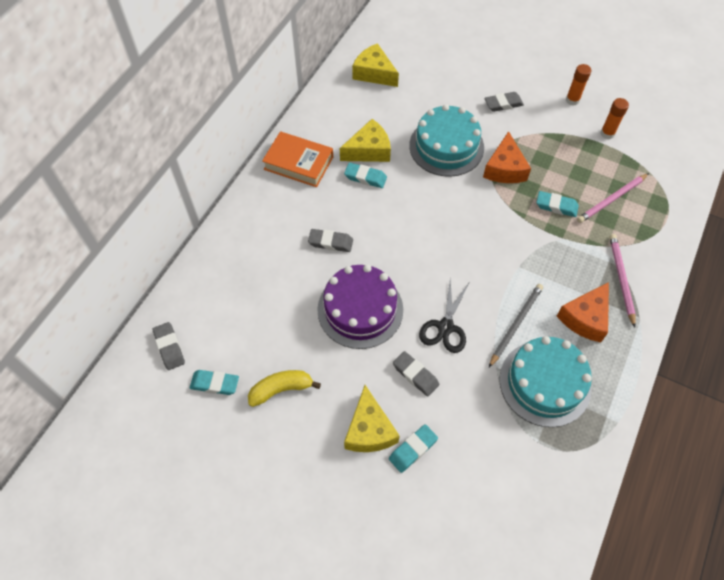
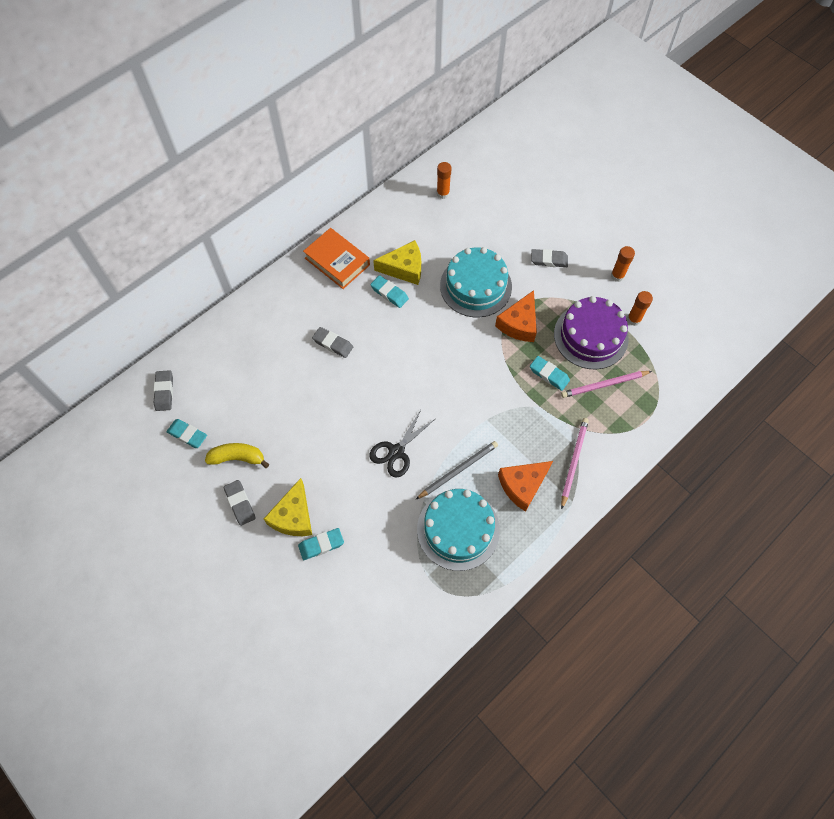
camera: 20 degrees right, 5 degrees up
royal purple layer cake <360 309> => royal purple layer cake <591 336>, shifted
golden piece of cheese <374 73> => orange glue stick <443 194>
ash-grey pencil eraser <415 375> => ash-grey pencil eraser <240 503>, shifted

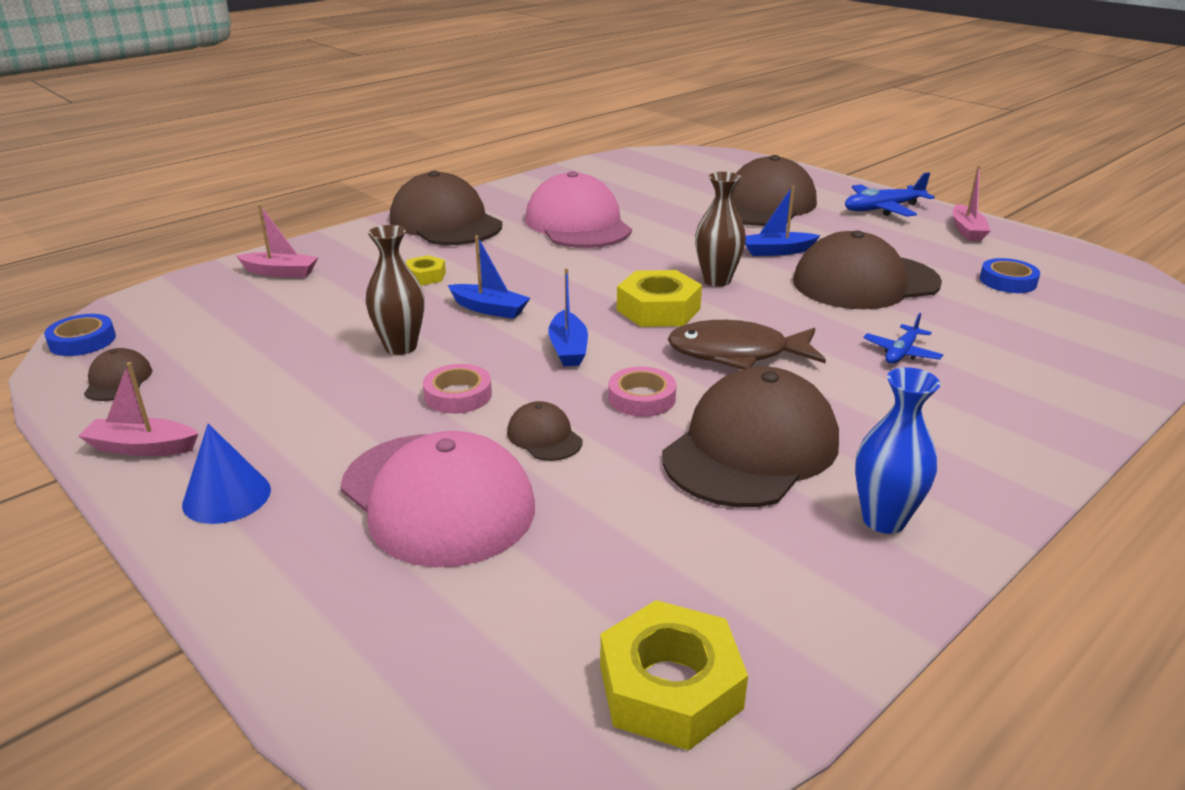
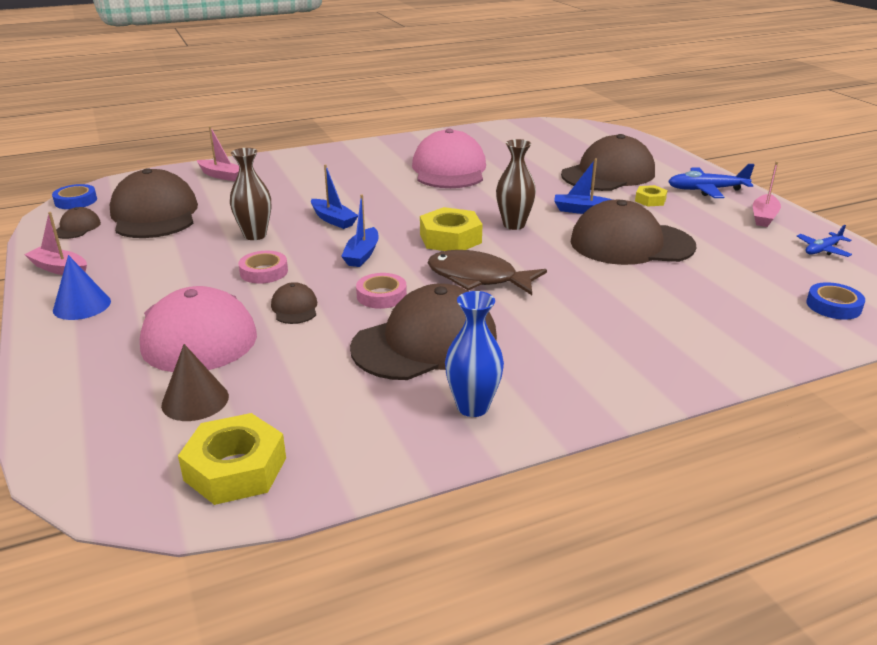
camera: 20 degrees right, 0 degrees up
russet peaked cap <445 222> => russet peaked cap <154 214>, shifted
golden hex nut <425 276> => golden hex nut <650 200>, shifted
royal blue aeroplane <901 353> => royal blue aeroplane <822 250>, shifted
royal blue tape <1007 281> => royal blue tape <833 306>, shifted
nothing => russet cone <195 400>

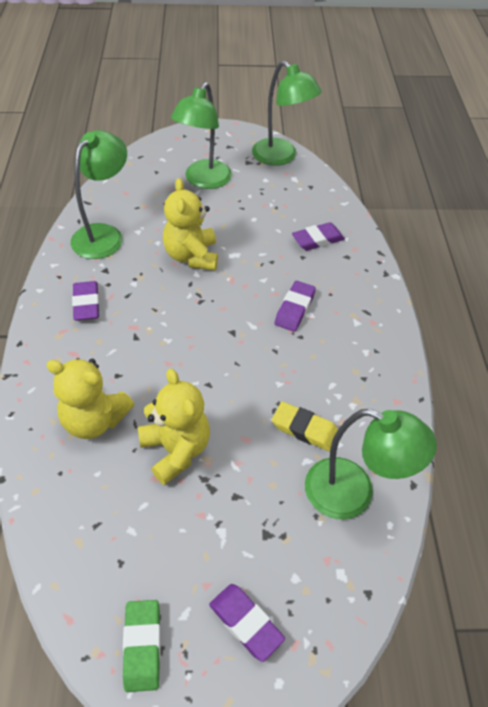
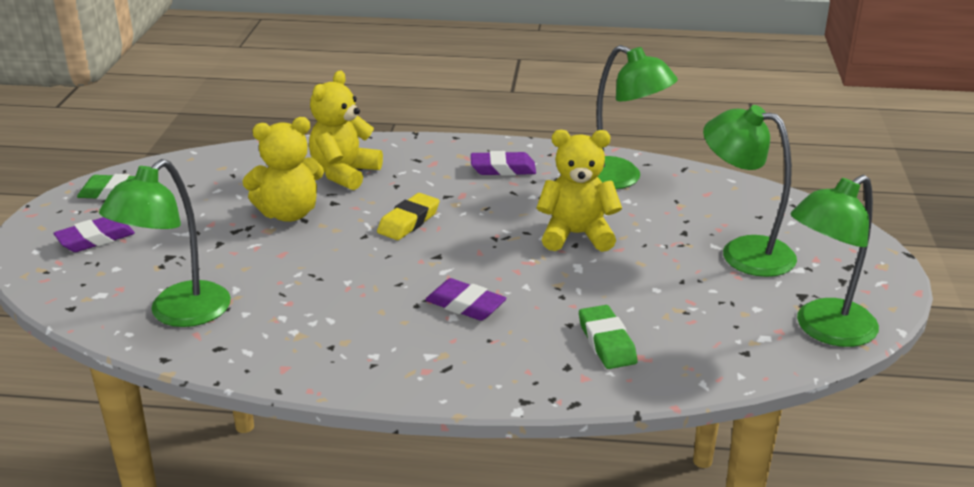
camera: 100 degrees right, 20 degrees down
golden pencil eraser <305 429> => golden pencil eraser <408 222>, shifted
royal purple pencil eraser <317 240> => green pencil eraser <607 342>

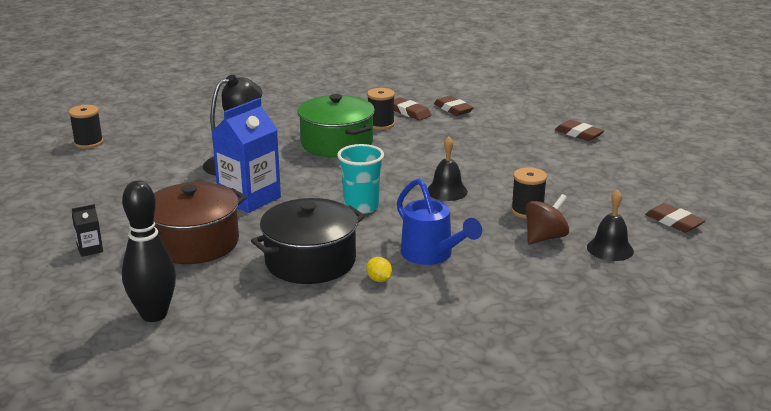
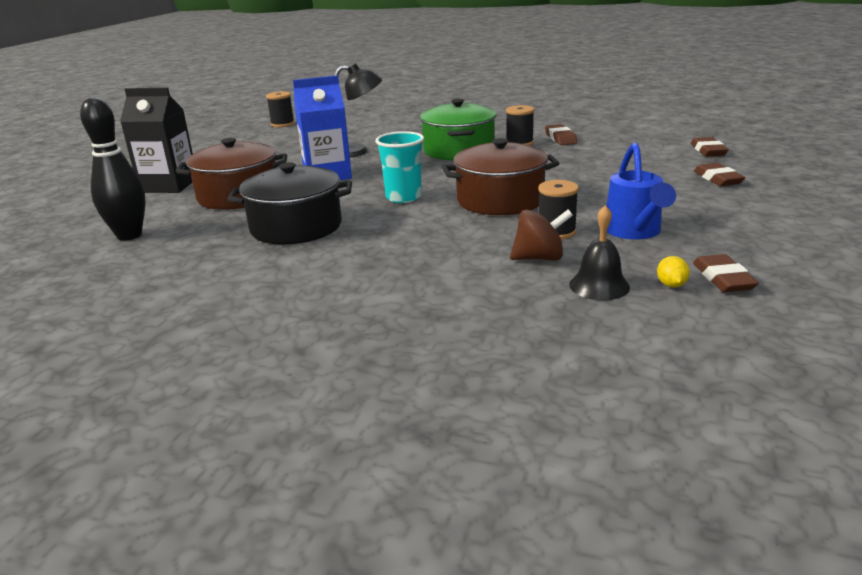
camera: 35 degrees right, 0 degrees up
black milk carton <90 249> => black milk carton <169 185>, x2.27
golden lemon <379 280> => golden lemon <671 285>, shifted
royal blue watering pot <431 255> => royal blue watering pot <634 231>, shifted
black bell <447 191> => russet stockpot <500 200>
russet pencil eraser <453 109> => russet pencil eraser <708 151>, shifted

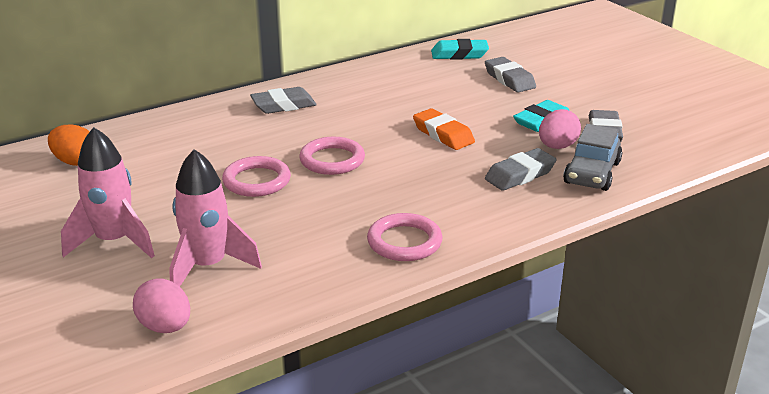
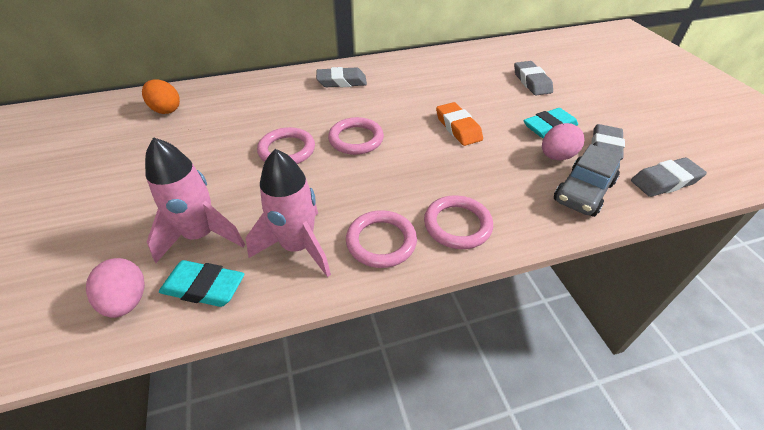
camera: 15 degrees right, 15 degrees up
rose-pink rocket <114 242> => rose-pink rocket <298 247>, shifted
turquoise pencil eraser <459 54> => turquoise pencil eraser <204 287>, shifted
ash-grey pencil eraser <520 175> => ash-grey pencil eraser <665 181>, shifted
nothing => rose-pink hoop <457 225>

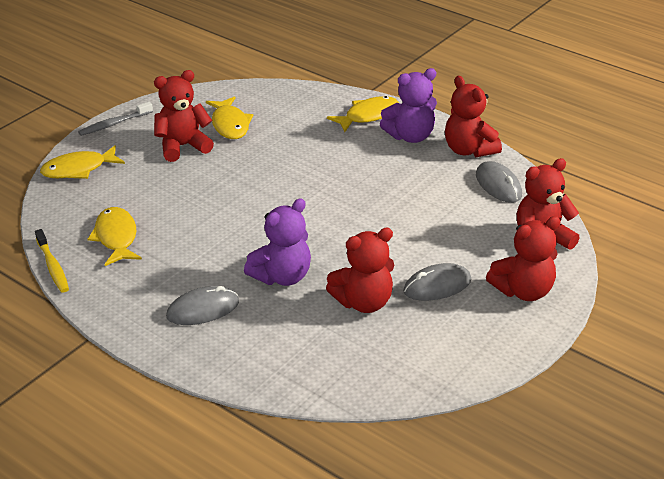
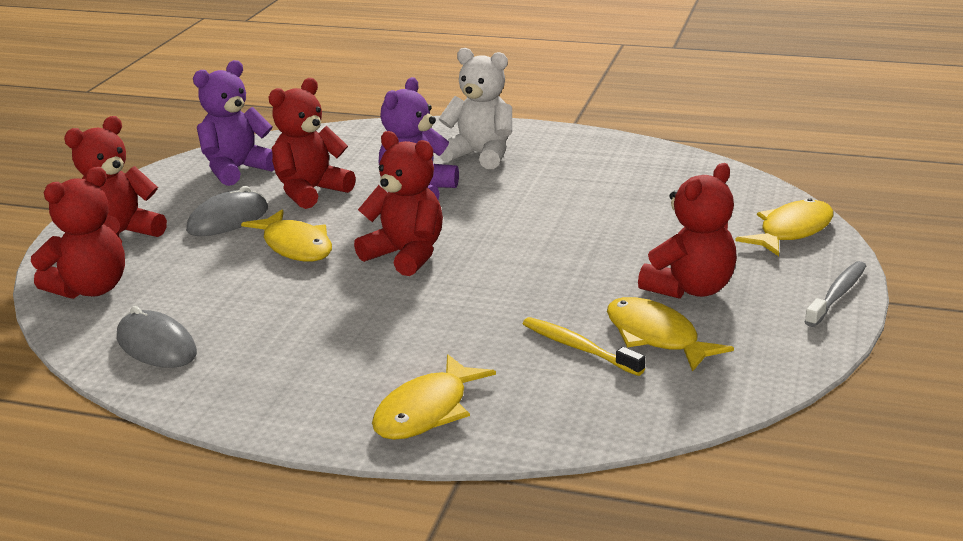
camera: 160 degrees right, 10 degrees down
golden toothbrush <53 266> => golden toothbrush <578 347>, shifted
golden fish <116 237> => golden fish <295 246>, shifted
ash-grey PC mouse <203 309> => snow-white teddy <480 155>
royal purple teddy <410 136> => royal purple teddy <236 170>, shifted
crimson teddy <468 150> => crimson teddy <406 255>, shifted

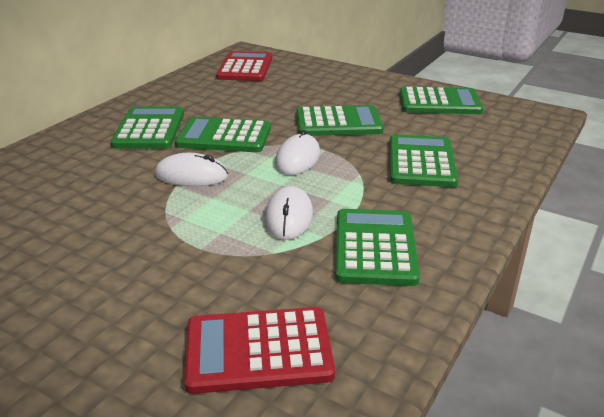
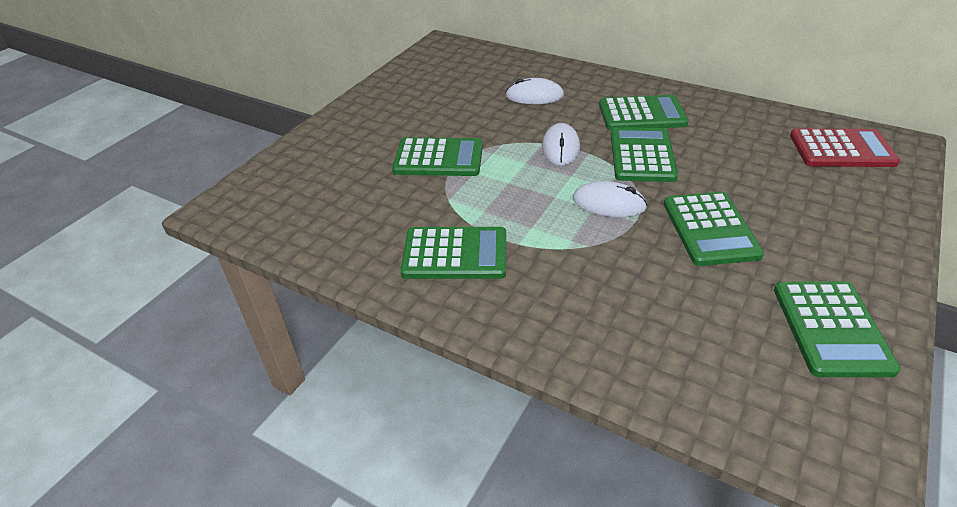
camera: 90 degrees right, 10 degrees up
crimson pocket calculator <258 351> => nothing
snow-white PC mouse <288 217> => snow-white PC mouse <534 96>, shifted
green pocket calculator <421 162> => green pocket calculator <438 158>, shifted

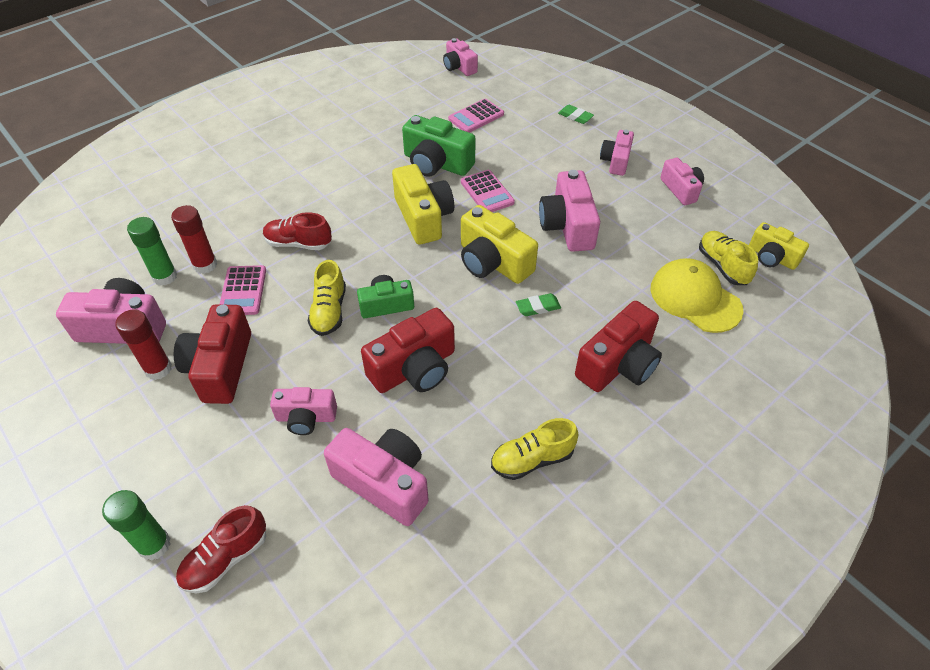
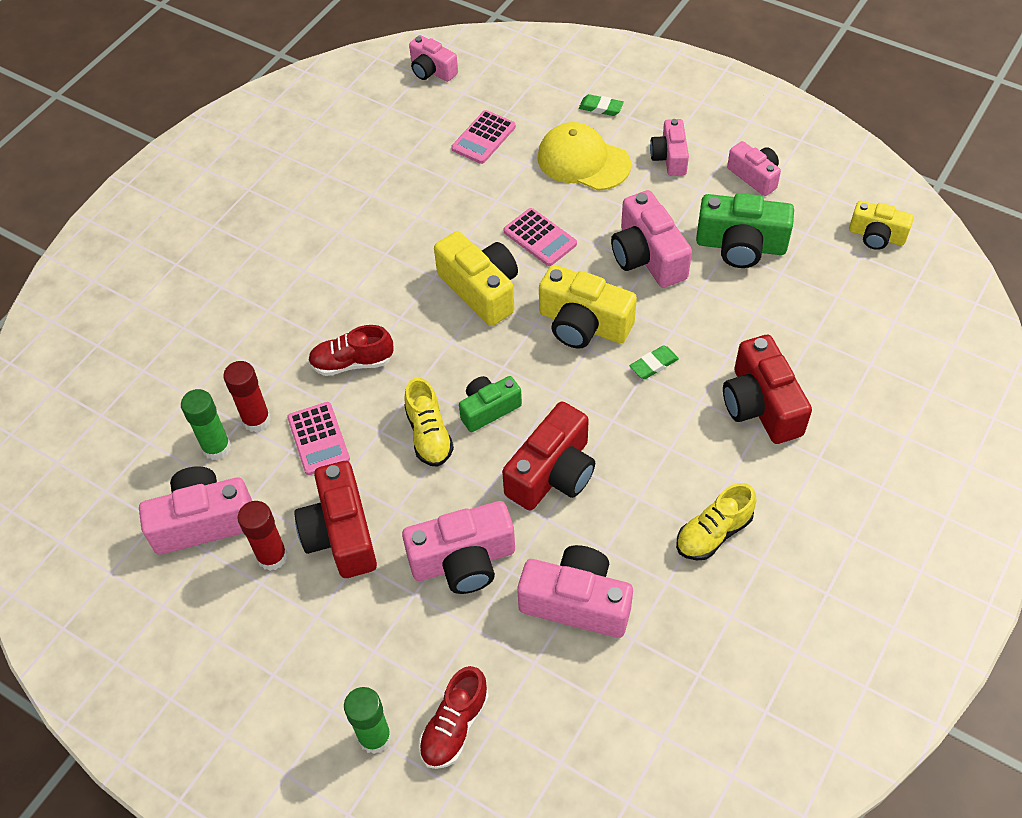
camera: 15 degrees left, 5 degrees up
rose-pink camera <306 417> => rose-pink camera <463 560>, x1.59
green camera <436 163> => green camera <740 245>, shifted
crimson camera <618 364> => crimson camera <761 405>, 135 degrees clockwise
golden peaked cap <695 298> => golden peaked cap <583 161>, shifted
golden lace-up shoe <722 266> => nothing

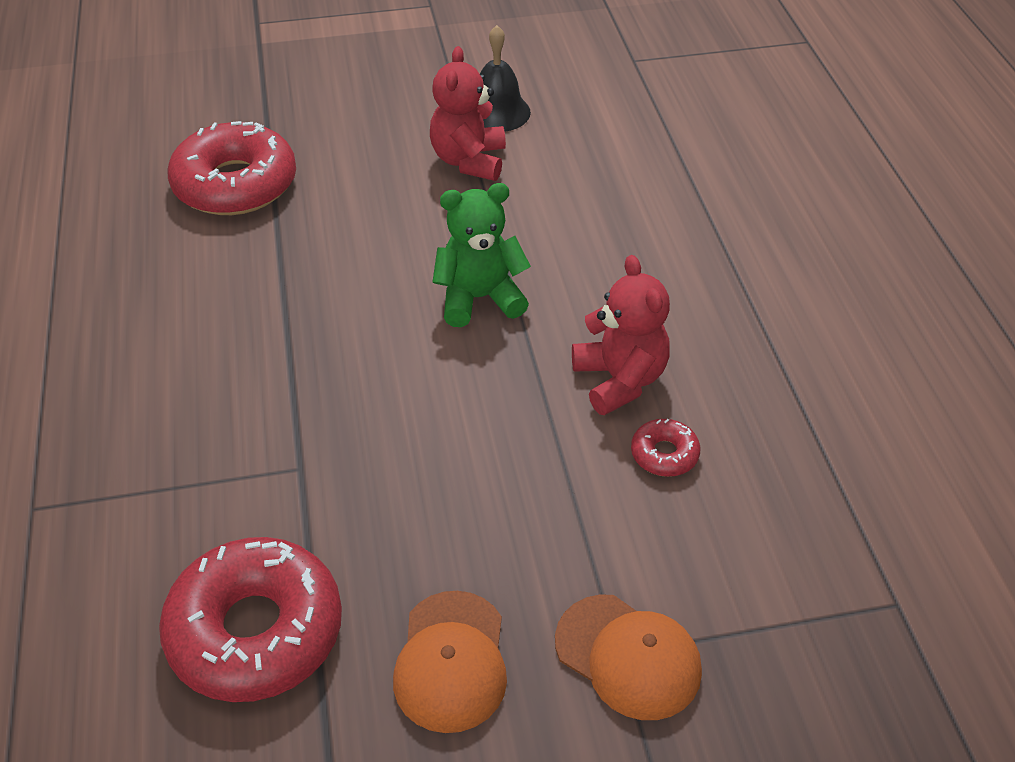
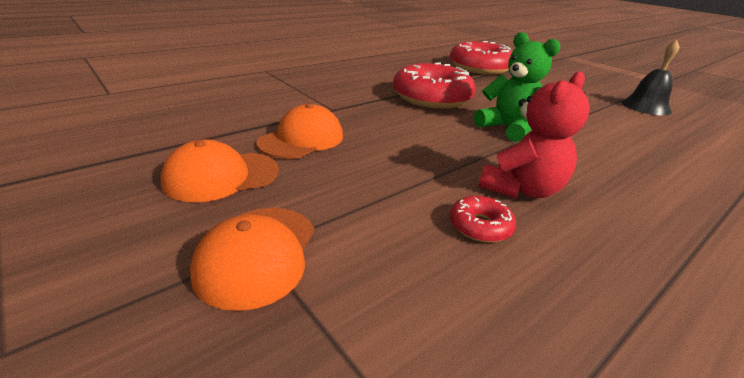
camera: 60 degrees right, 15 degrees down
crimson donut <256 631> => crimson donut <431 98>, shifted
crimson teddy <469 161> => nothing
nothing => orange peaked cap <302 139>

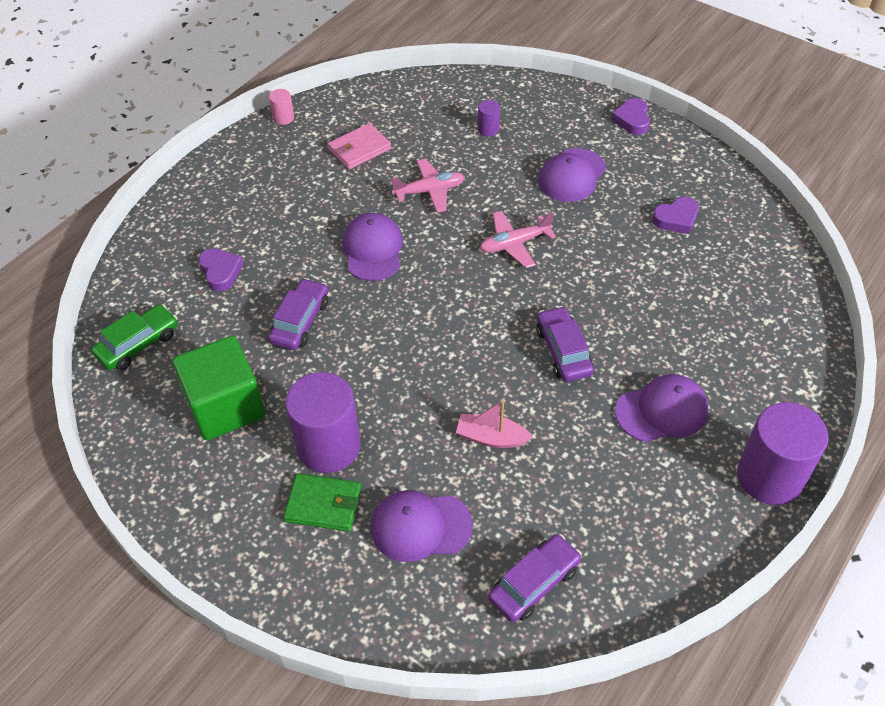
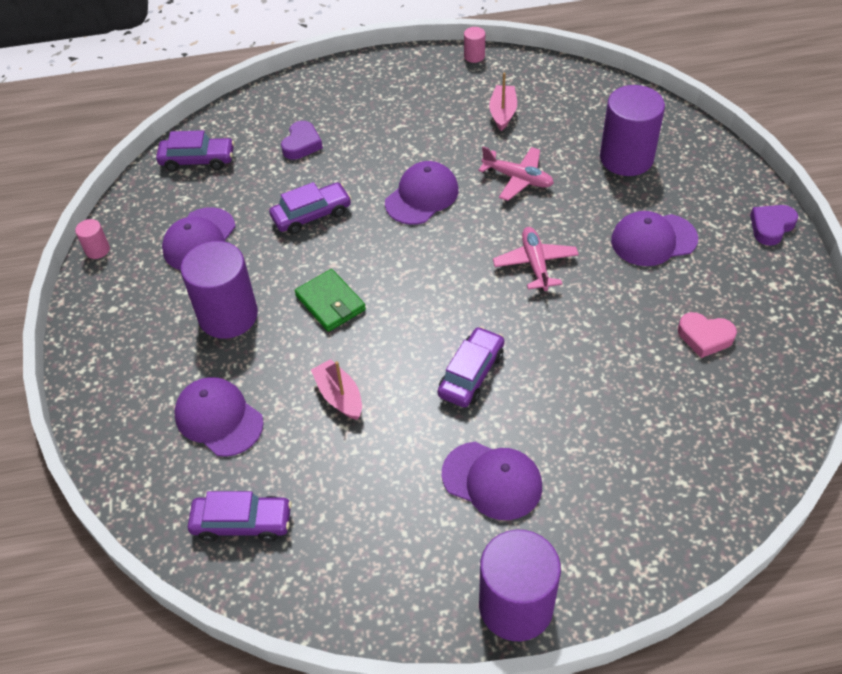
camera: 45 degrees right, 0 degrees up
green toy car <138 344> => royal purple toy car <197 160>
green cube <225 406> => royal purple peaked cap <199 240>
green card wallet <323 504> => green card wallet <330 303>, shifted
rose-pink card wallet <359 149> => rose-pink sailboat <503 113>
royal purple cylinder shape <488 129> => royal purple cylinder shape <626 158>, x2.30
rose-pink aeroplane <514 244> => rose-pink aeroplane <535 264>, 60 degrees clockwise
royal purple love heart <676 219> => rose-pink love heart <705 337>
nothing => rose-pink cylinder shape <97 250>

